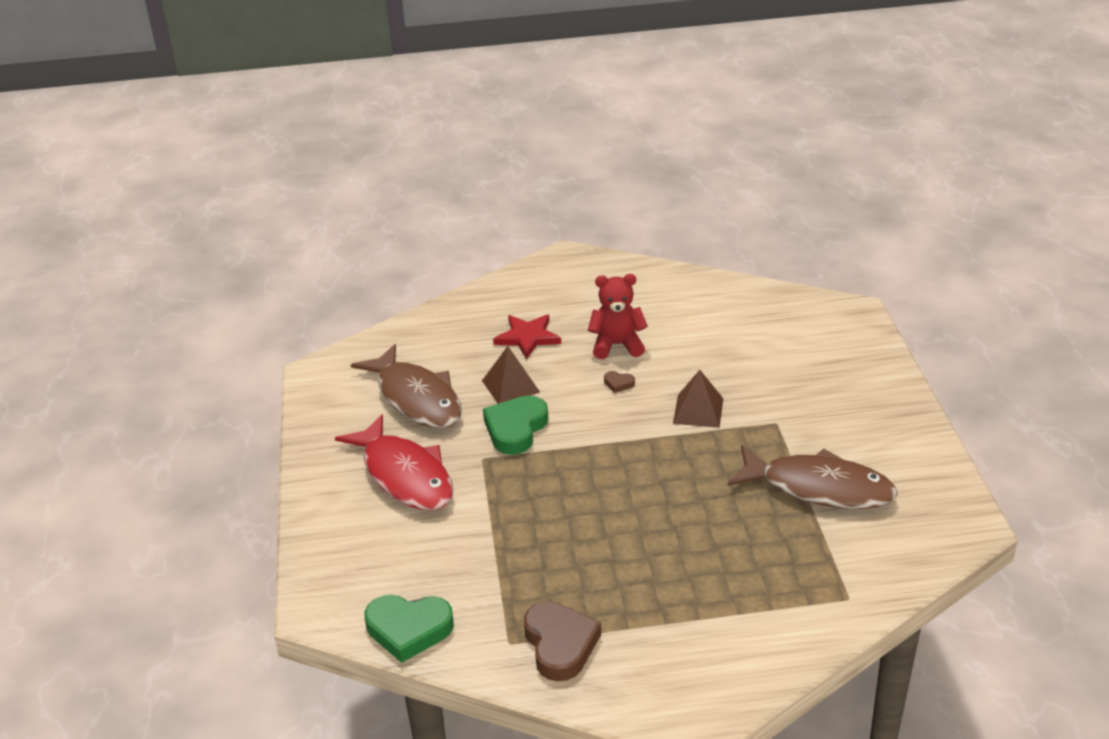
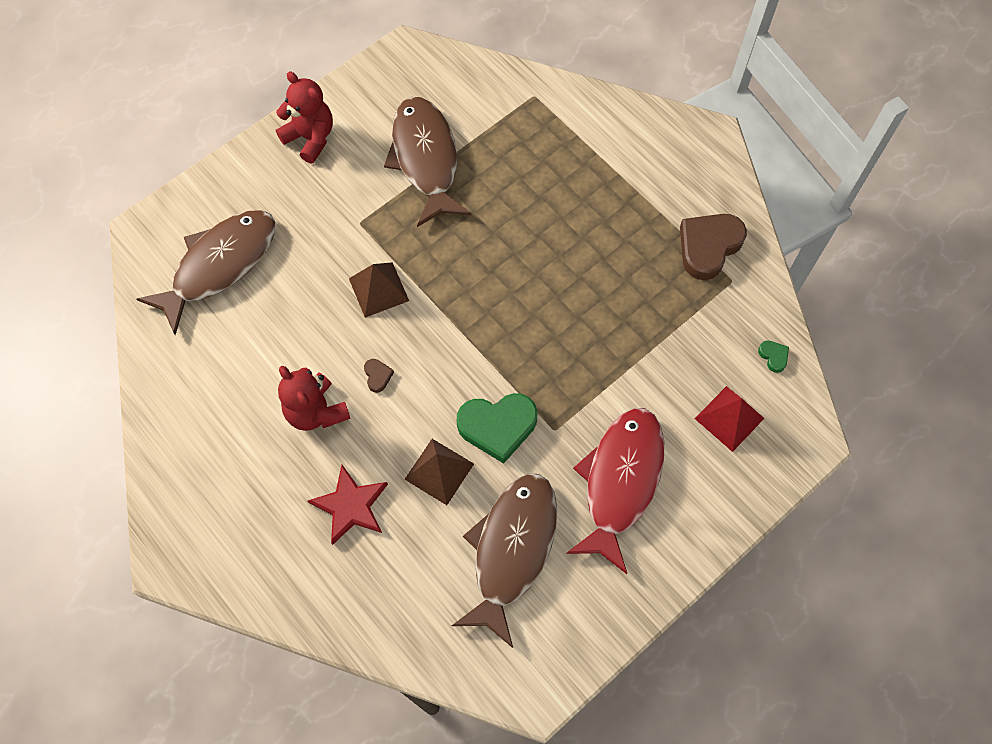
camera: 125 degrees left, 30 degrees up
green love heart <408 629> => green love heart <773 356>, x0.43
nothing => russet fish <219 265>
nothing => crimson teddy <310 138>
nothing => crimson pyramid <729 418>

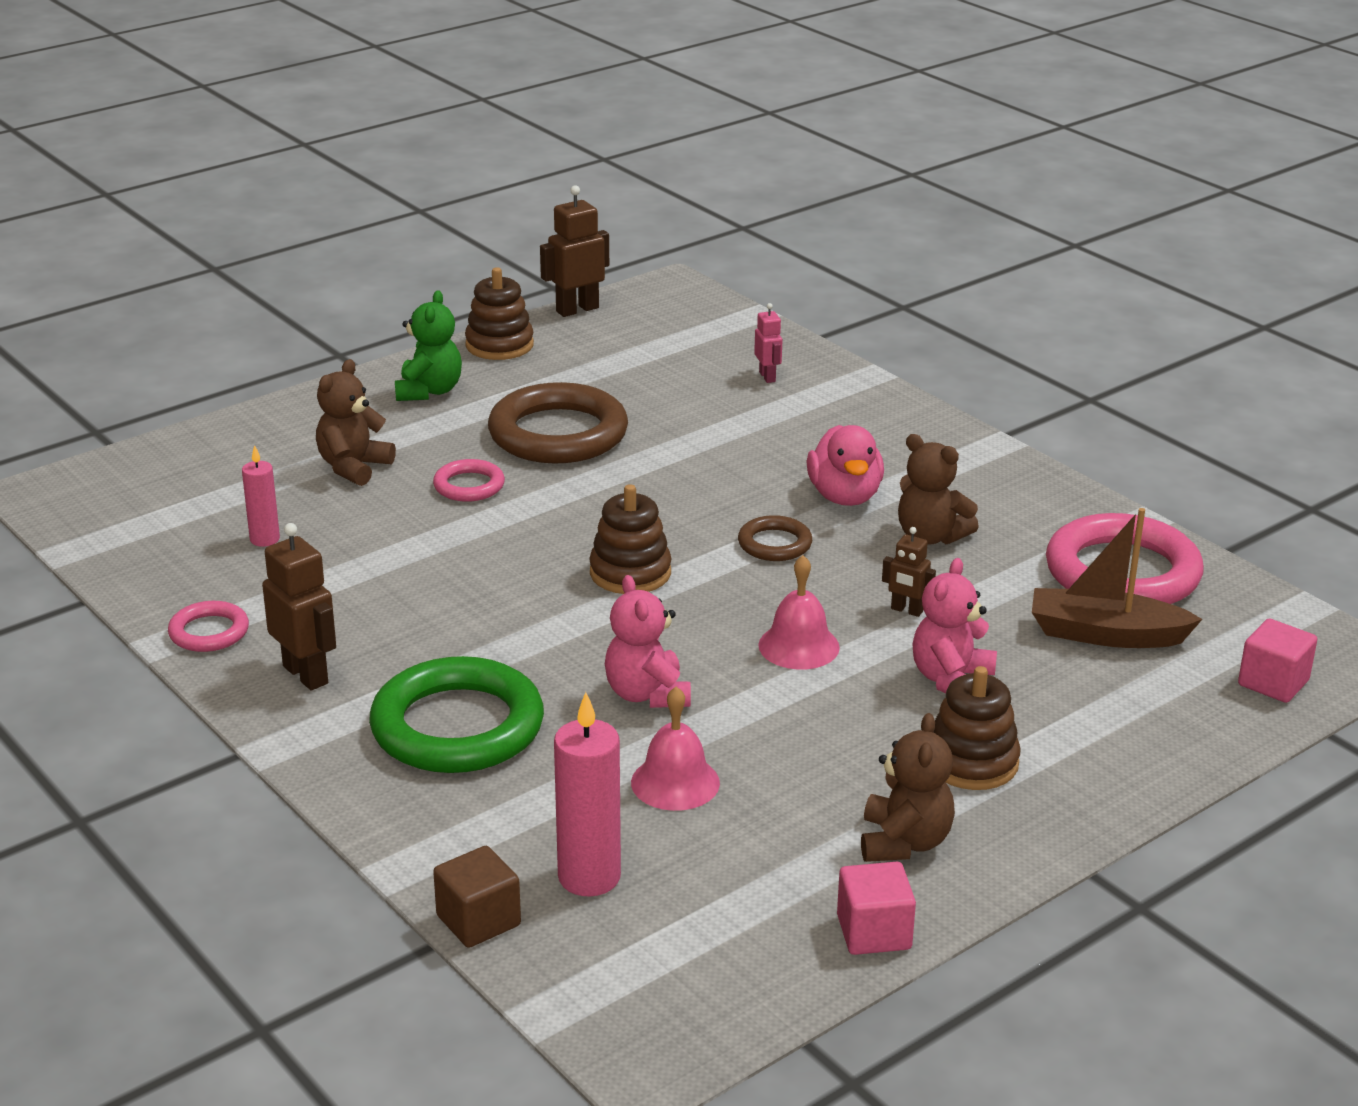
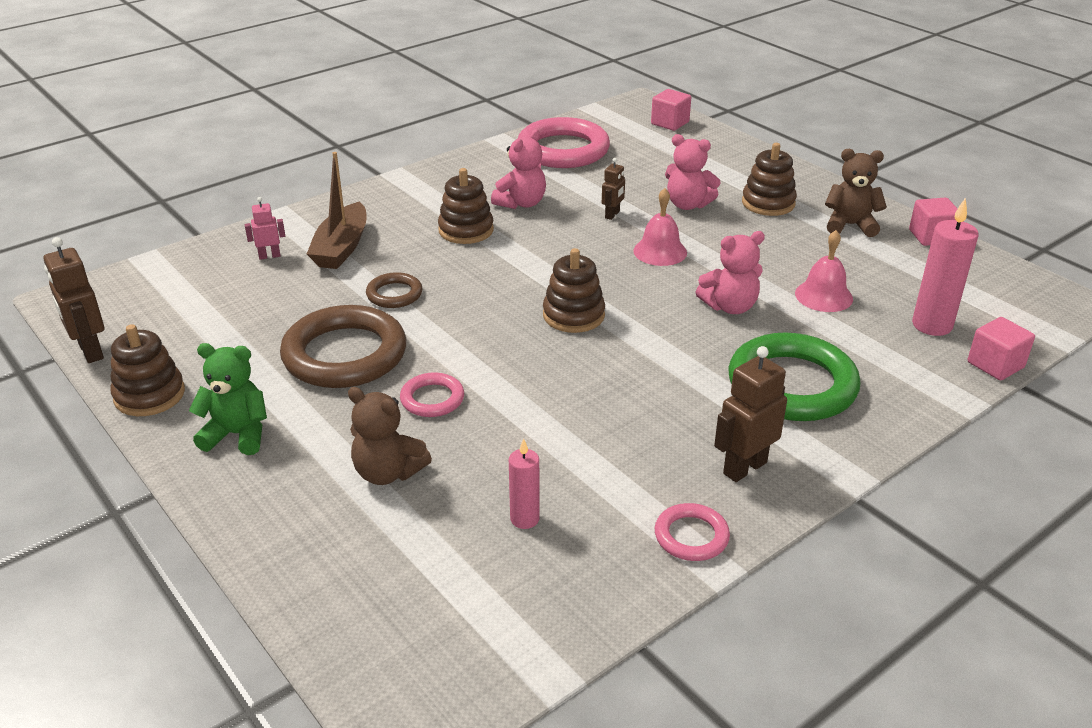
camera: 90 degrees left, 5 degrees up
russet cube <478 920> => rose-pink cube <995 365>
russet hoop <774 544> => russet hoop <394 294>, shifted
rose-pink toy duck <844 496> => russet stacking rings <466 230>
russet teddy <930 536> => rose-pink teddy <521 203>
russet sailboat <1106 634> => russet sailboat <341 247>, shifted

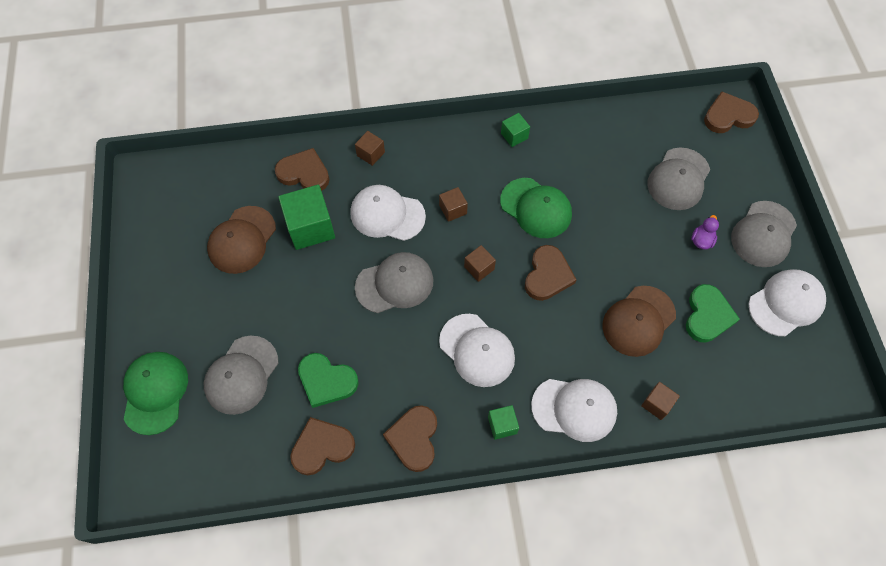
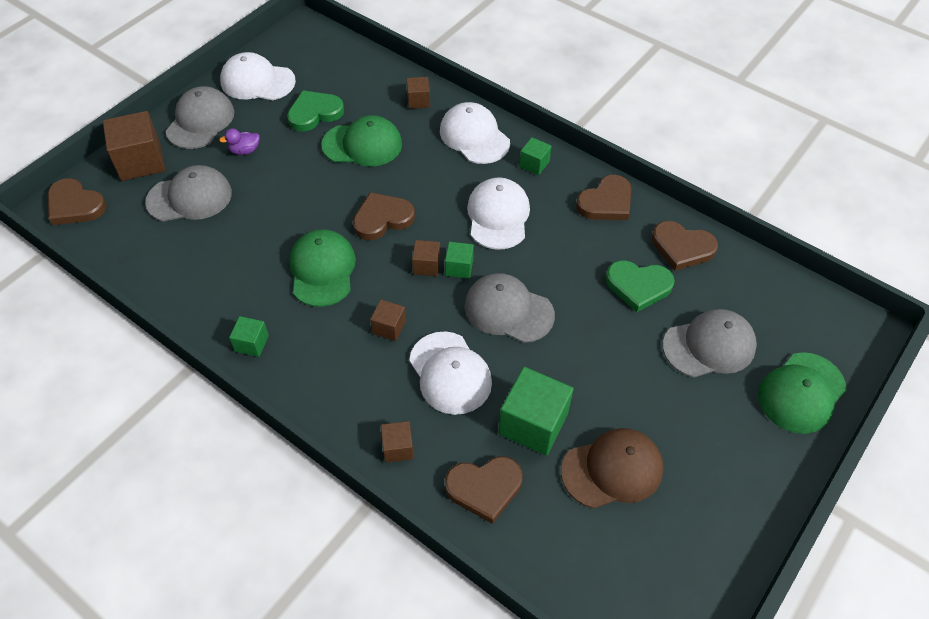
camera: 135 degrees left, 10 degrees down
russet love heart <304 173> => russet love heart <484 488>, 75 degrees counterclockwise
green love heart <326 381> => green love heart <638 286>, 120 degrees clockwise
russet peaked cap <638 321> => green peaked cap <362 144>
ash-grey peaked cap <763 234> => ash-grey peaked cap <200 121>, 60 degrees counterclockwise
nothing => russet cube <141 161>
nothing => green cube <459 267>

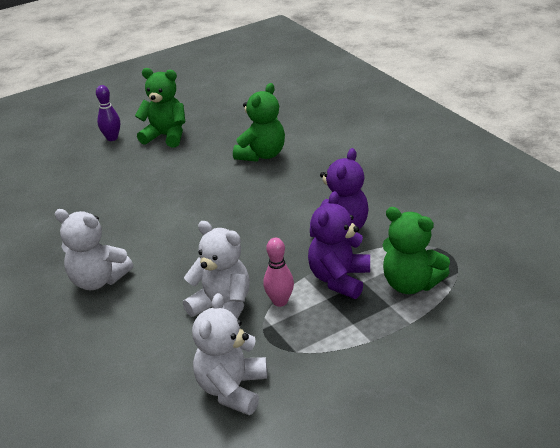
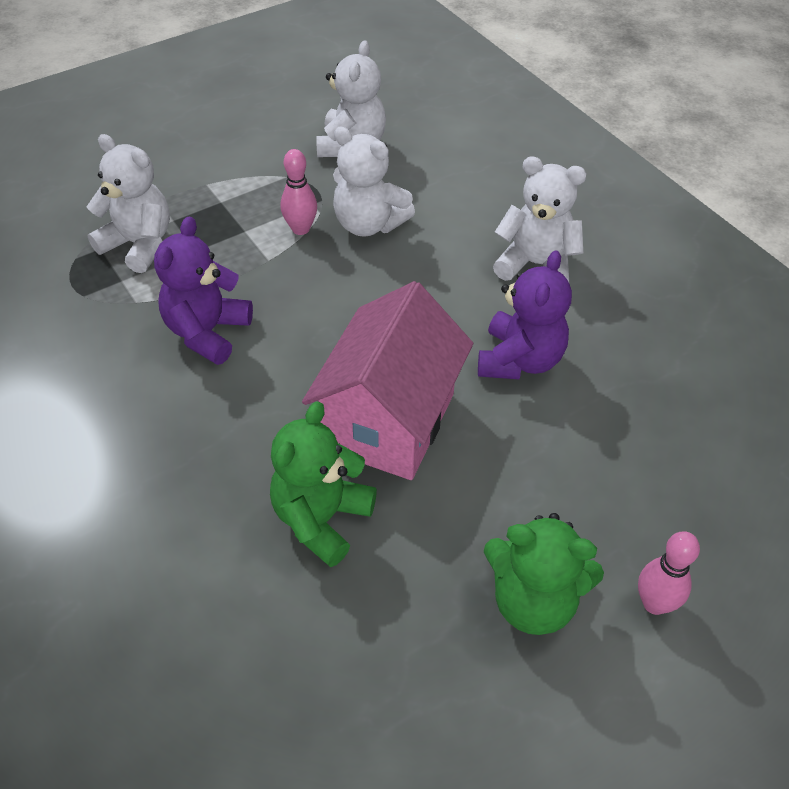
camera: 175 degrees right, 15 degrees up
royal purple bowling pin <112 138> => rose-pink bowling pin <654 603>
royal purple teddy <339 279> => royal purple teddy <519 360>, shifted
green teddy <410 284> => snow-white teddy <139 245>
nothing => rose-pink cottage <389 421>

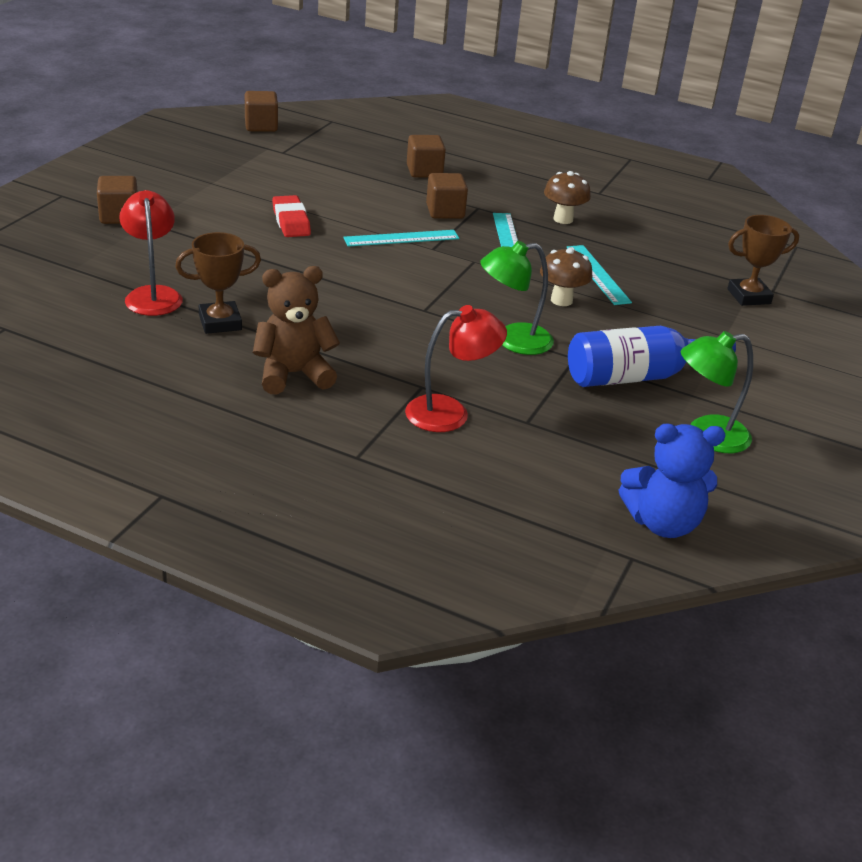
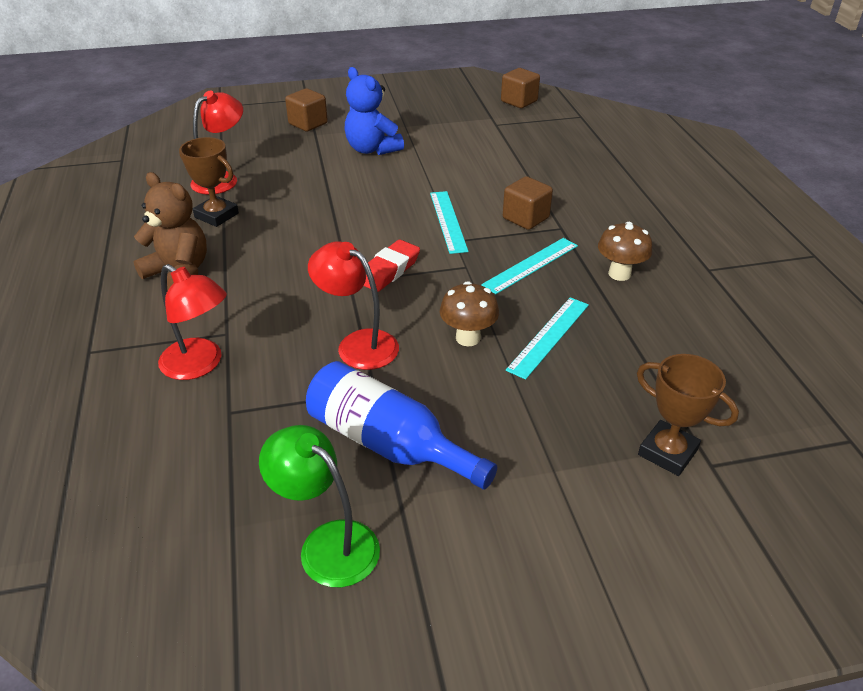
camera: 55 degrees right, 5 degrees up
crimson pencil eraser <291 221> => crimson pencil eraser <389 270>, shifted
turquoise ruler <401 238> => turquoise ruler <448 221>, 45 degrees clockwise
russet cube <424 171> => nothing
green lamp <512 341> => crimson lamp <358 344>
royal blue teddy <662 523> => royal blue teddy <372 149>, shifted

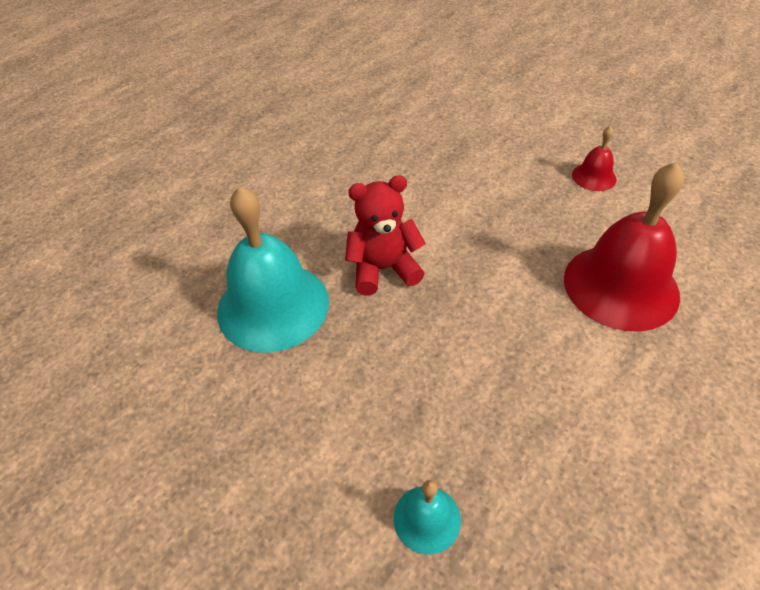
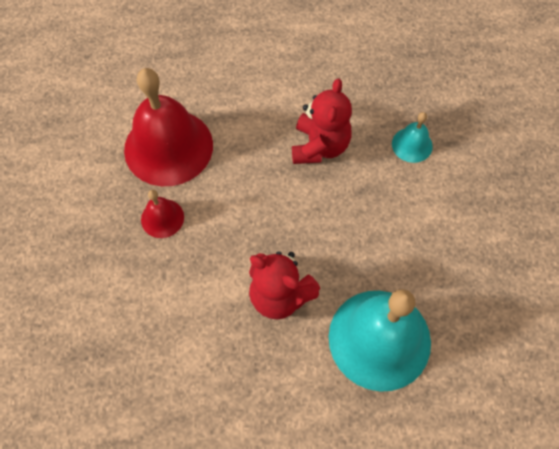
camera: 135 degrees left, 15 degrees up
crimson bell <594 177> => crimson bell <162 218>, shifted
nothing => crimson teddy <319 146>

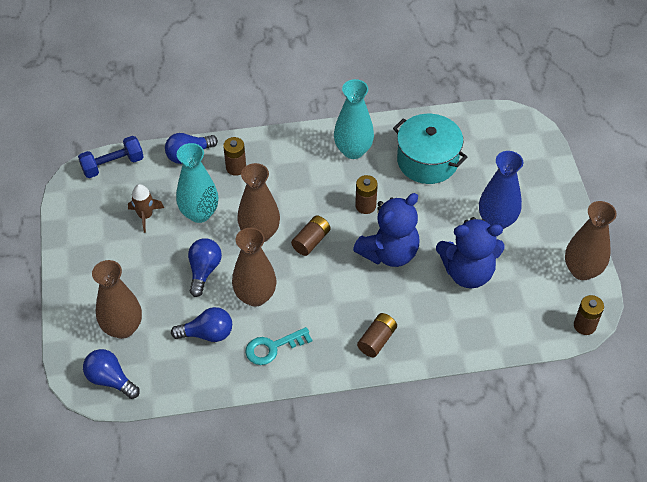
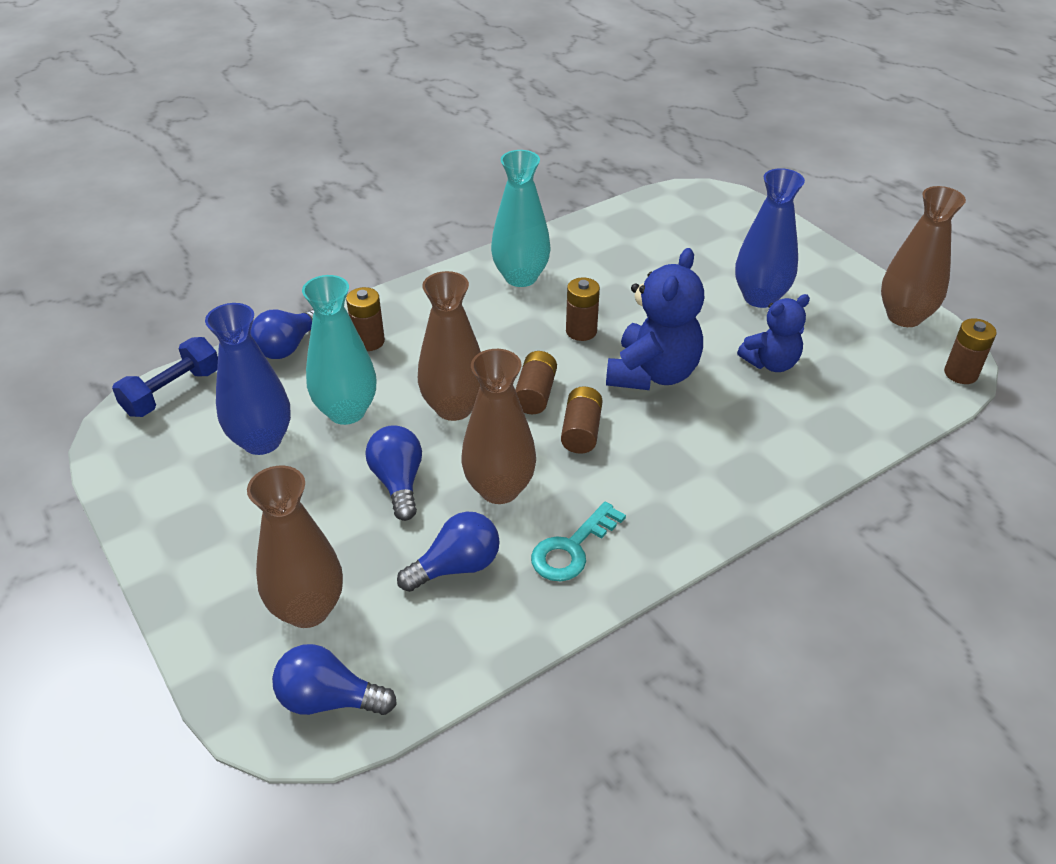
camera: 25 degrees left, 10 degrees down
russet rocket <145 216> => royal blue tall vase <262 441>
russet AA battery <377 340> => russet AA battery <581 431>, shifted
turquoise stockpot <427 161> => nothing
royal blue teddy <468 272> => royal blue teddy <771 363>, x0.63

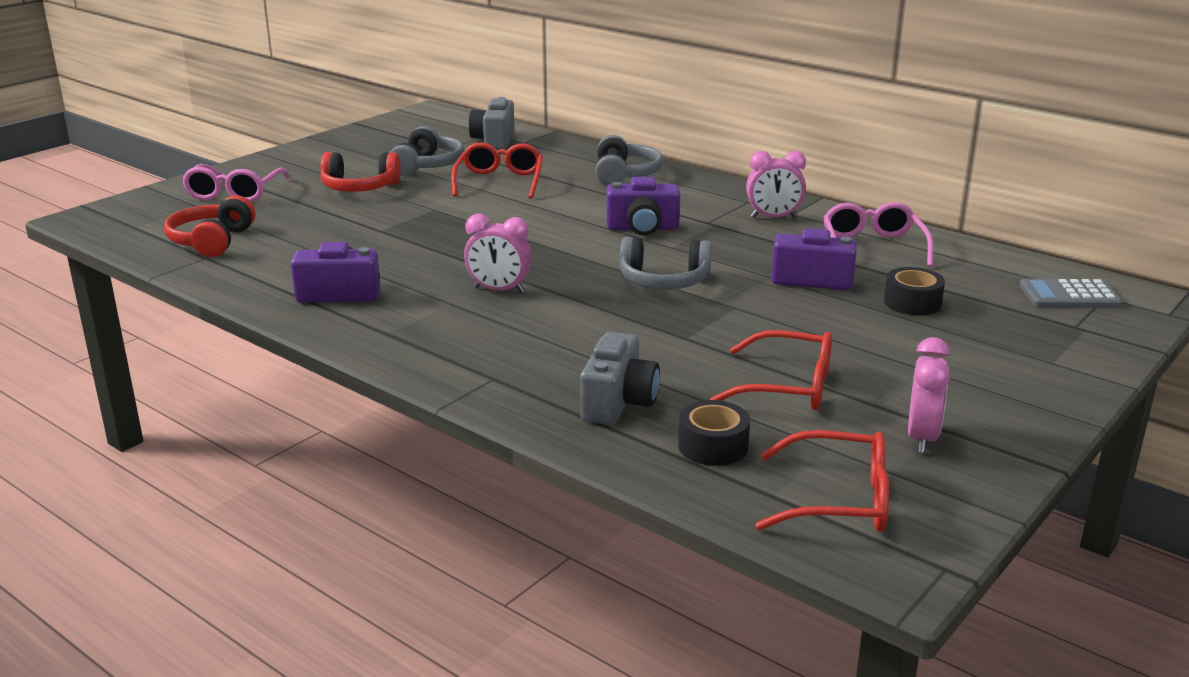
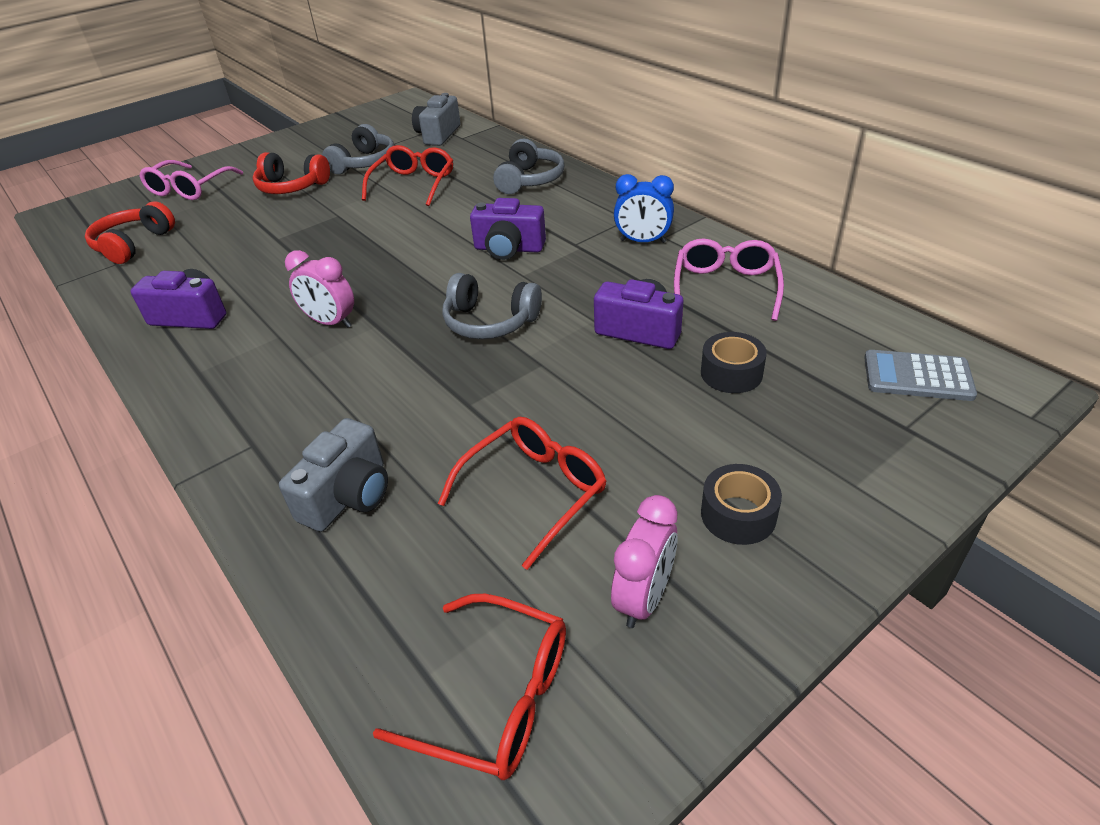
camera: 15 degrees right, 15 degrees up
black tape <713 446> => black tape <738 515>, shifted
crimson spectacles <788 387> => crimson spectacles <534 492>, 75 degrees counterclockwise
rose-pink clock <773 217> => royal blue clock <643 241>

